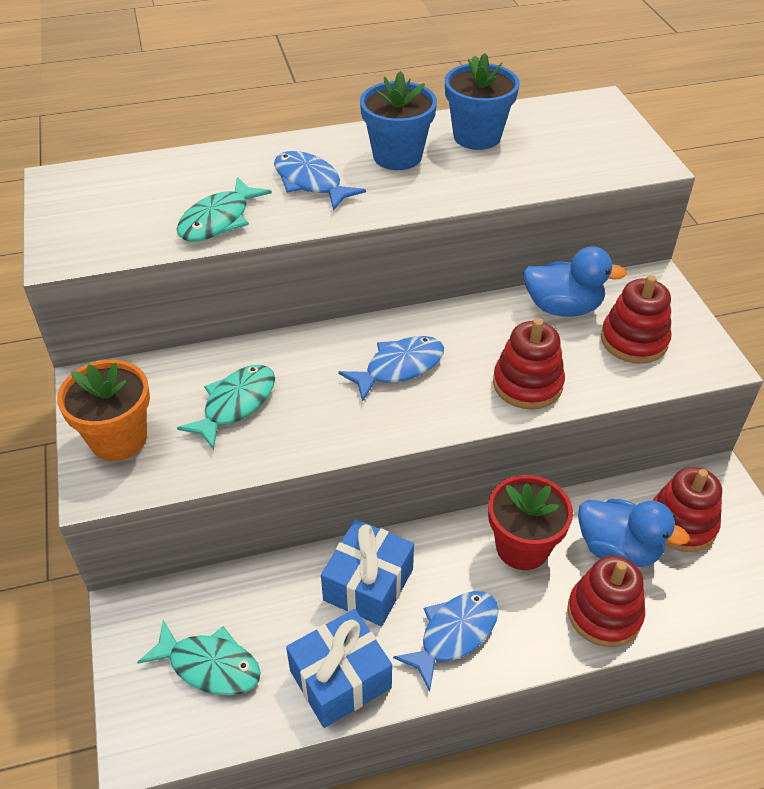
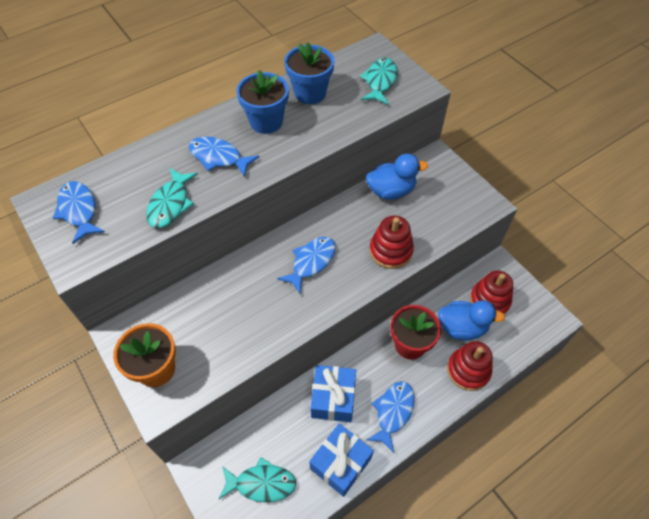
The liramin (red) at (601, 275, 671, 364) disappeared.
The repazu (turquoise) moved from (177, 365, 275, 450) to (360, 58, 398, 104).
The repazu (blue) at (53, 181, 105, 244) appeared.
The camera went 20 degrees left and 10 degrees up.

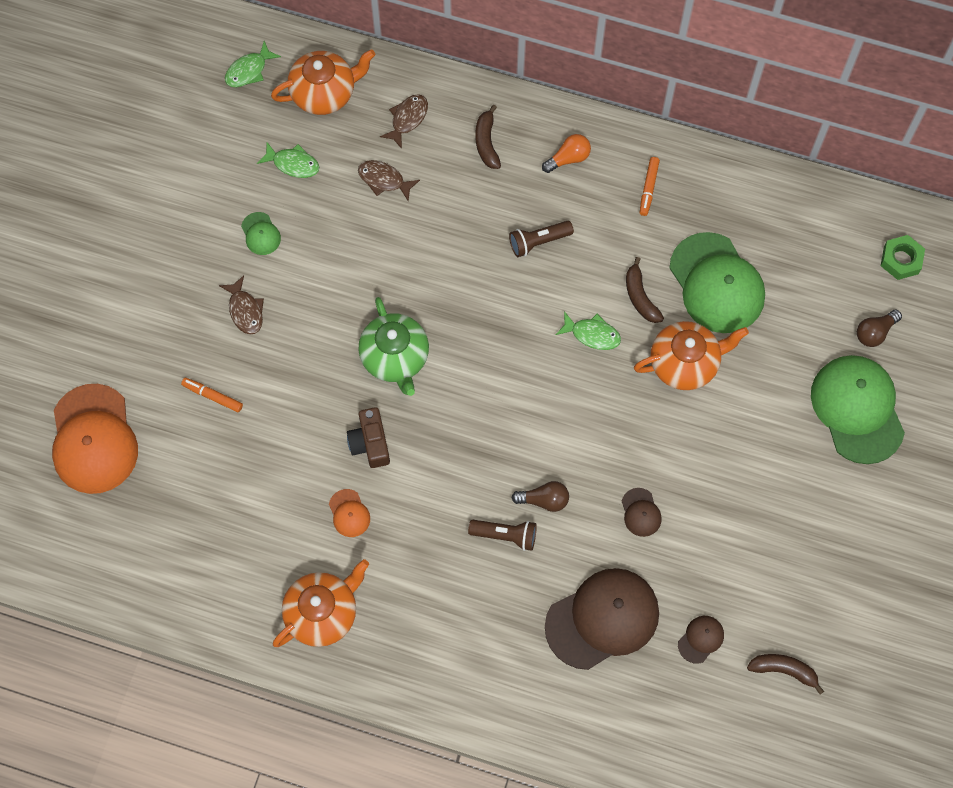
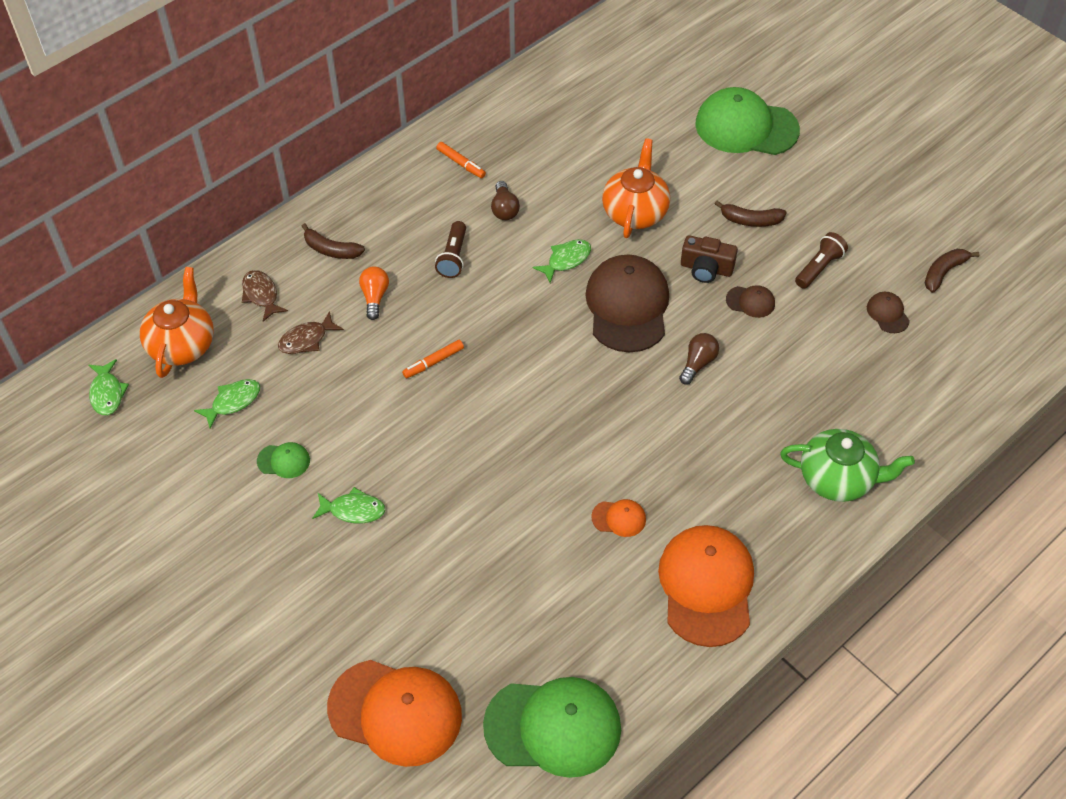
The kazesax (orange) moved from (542, 134, 591, 173) to (359, 267, 389, 320).
The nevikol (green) moved from (670, 232, 765, 333) to (483, 677, 621, 778).
The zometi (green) at (881, 235, 925, 280) disappeared.
The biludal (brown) moved from (626, 257, 664, 323) to (715, 200, 787, 227).
The repazu (brown) at (219, 276, 264, 335) became the repazu (green) at (312, 487, 385, 523).
The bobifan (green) moved from (358, 297, 429, 396) to (780, 429, 915, 502).
The kazesax (brown) moved from (857, 310, 902, 347) to (491, 181, 520, 220).
The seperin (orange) moved from (181, 378, 243, 412) to (402, 340, 464, 378).
The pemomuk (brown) moved from (347, 407, 390, 468) to (681, 235, 738, 283).
The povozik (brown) moved from (468, 520, 537, 551) to (795, 232, 848, 289).
The bobifan (orange) at (273, 559, 369, 647) was replaced by the nevikol (orange) at (658, 525, 754, 647).
The nevikol (brown) moved from (545, 568, 659, 670) to (585, 255, 669, 353).
The camera went 60 degrees left and 15 degrees down.

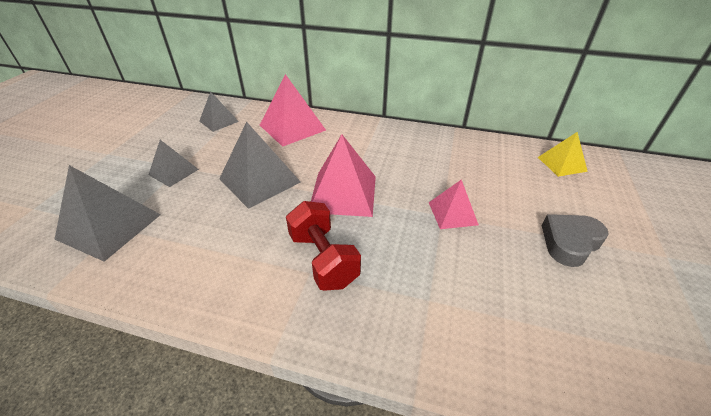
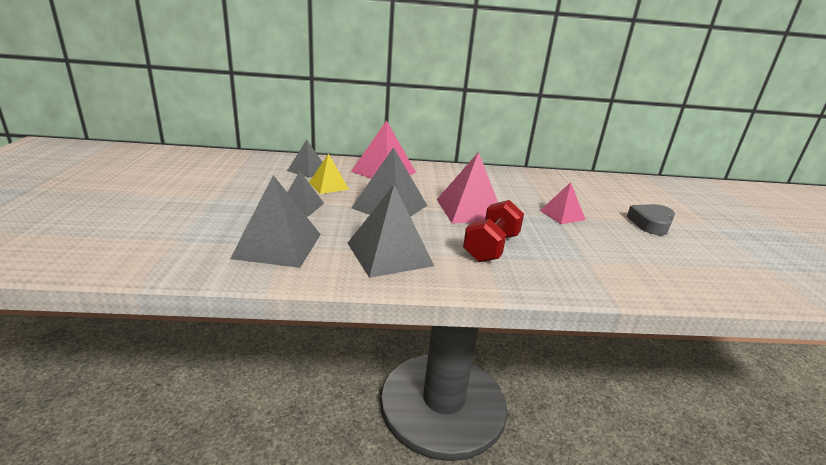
The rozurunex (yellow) moved from (538, 132, 588, 177) to (309, 153, 349, 194).
The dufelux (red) at (286, 201, 361, 291) turned 75 degrees clockwise.
The rozurunex (grey) at (348, 185, 434, 278) appeared.
The camera went 20 degrees left and 15 degrees down.

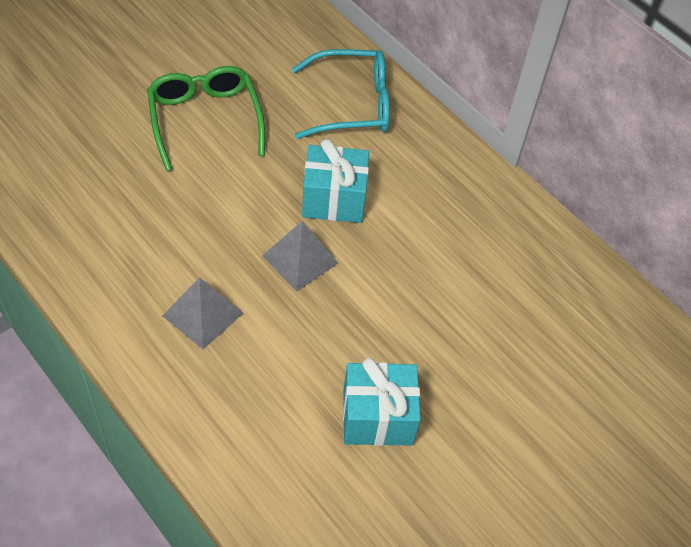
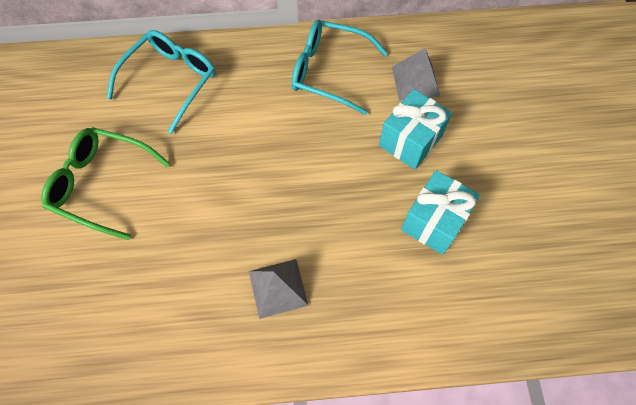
The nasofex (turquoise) moved from (302, 139, 369, 223) to (379, 89, 452, 170).
The rozurunex (grey) moved from (262, 221, 338, 292) to (392, 48, 440, 101).
The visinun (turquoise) at (292, 20, 388, 115) appeared.
The camera went 50 degrees left and 10 degrees up.

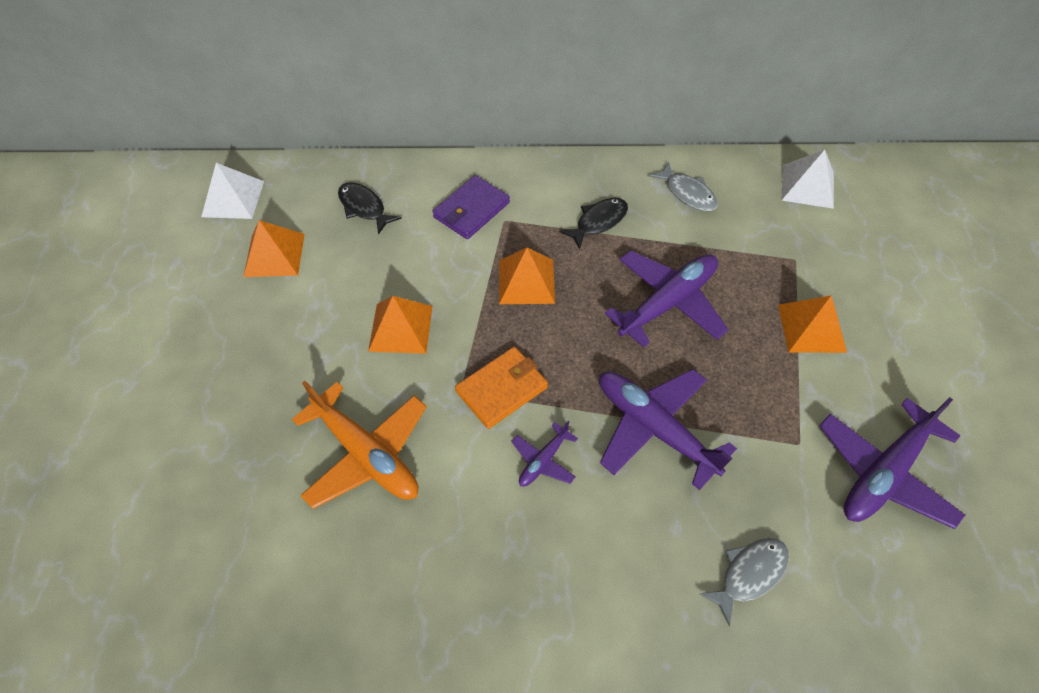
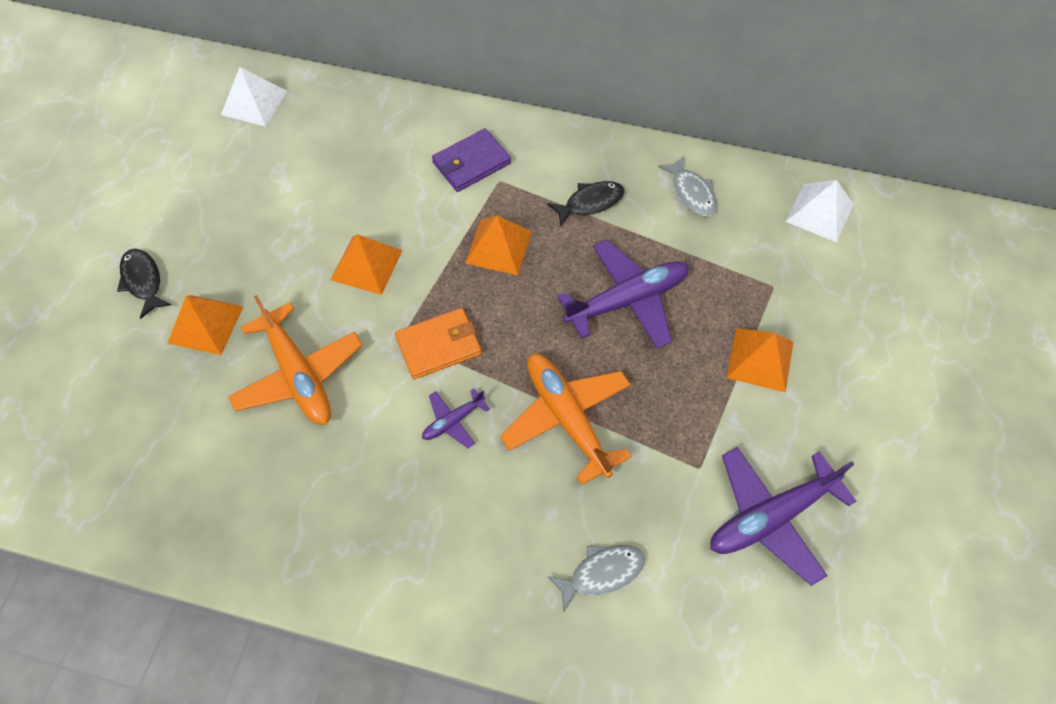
The repazu (black) moved from (338, 183, 402, 235) to (117, 249, 172, 319).
The rozurunex (orange) moved from (243, 220, 305, 277) to (168, 295, 244, 355).
The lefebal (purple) at (599, 369, 737, 490) became the lefebal (orange) at (500, 354, 632, 485).
The camera went 15 degrees right and 5 degrees up.

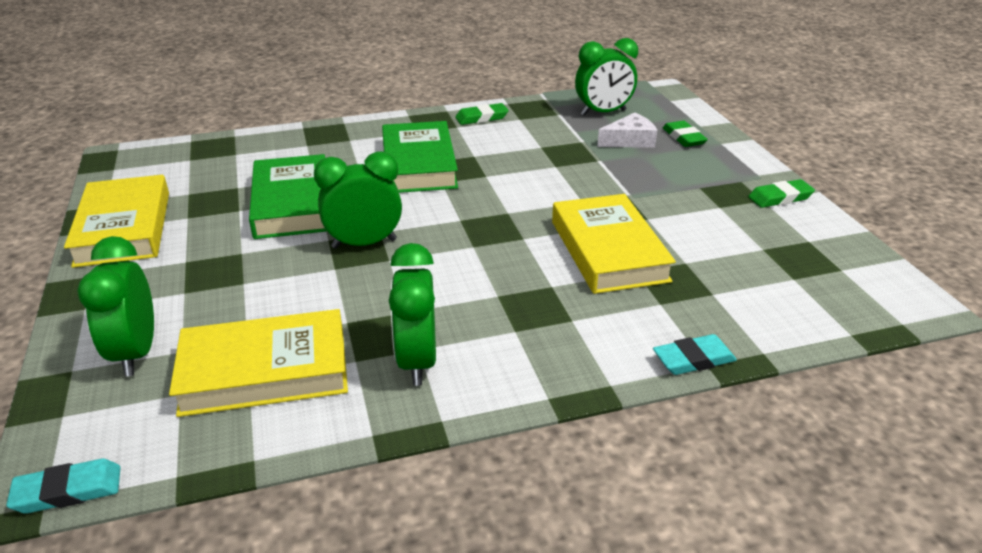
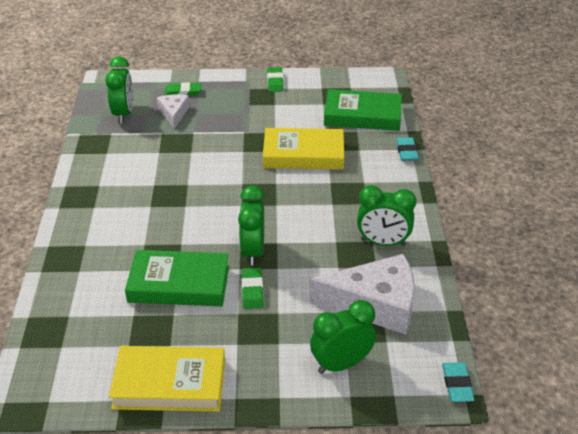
The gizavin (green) moved from (455, 103, 509, 125) to (241, 268, 264, 309).
The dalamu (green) moved from (382, 121, 458, 193) to (324, 89, 402, 131).
The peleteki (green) at (77, 236, 154, 377) turned 150 degrees clockwise.
The dalamu (yellow) at (169, 309, 348, 417) was replaced by the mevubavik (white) at (310, 254, 415, 334).
The camera went 75 degrees left and 5 degrees up.

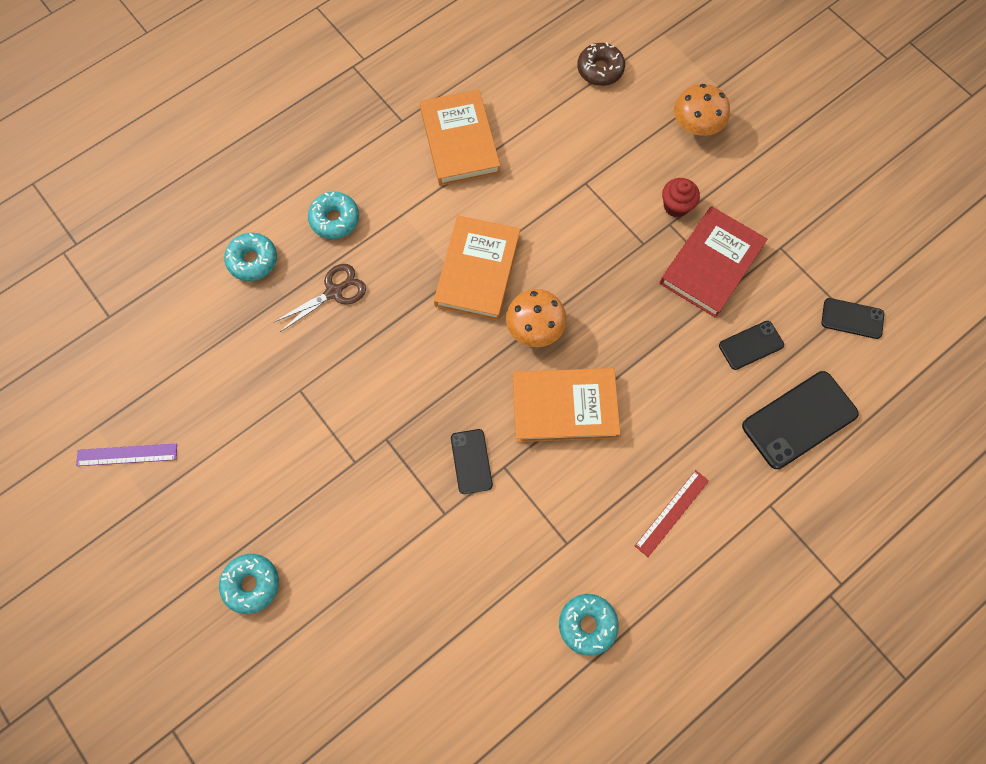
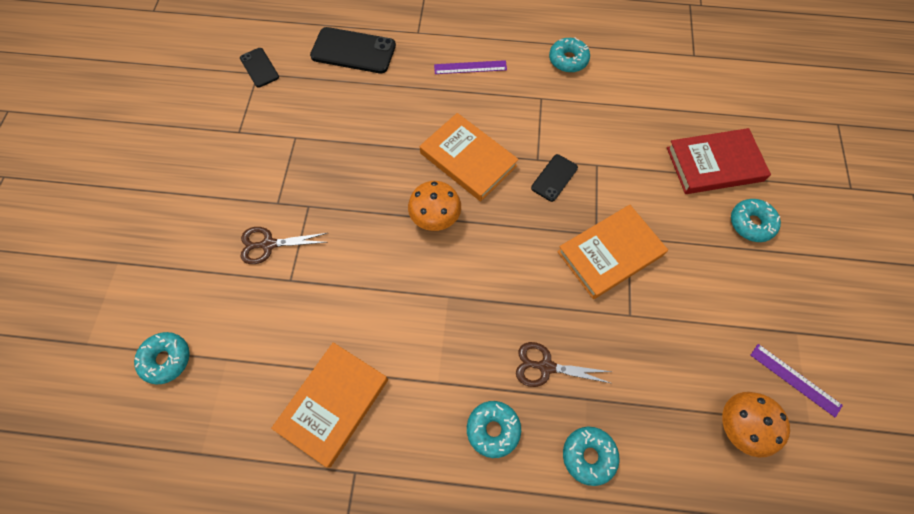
The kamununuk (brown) at (577, 42, 625, 86) became the kamununuk (turquoise) at (134, 332, 190, 384).
The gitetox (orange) moved from (674, 84, 730, 136) to (722, 392, 790, 457).
The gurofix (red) at (662, 178, 700, 217) disappeared.
The dalamu (red) moved from (660, 206, 767, 318) to (667, 128, 771, 194).
The dalamu (orange) moved from (434, 216, 520, 321) to (557, 205, 668, 299).
The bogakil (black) at (719, 321, 784, 370) disappeared.
The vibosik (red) at (635, 470, 709, 557) became the vibosik (purple) at (434, 60, 507, 74).
The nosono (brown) at (241, 227, 327, 264) appeared.
The camera went 135 degrees left and 5 degrees down.

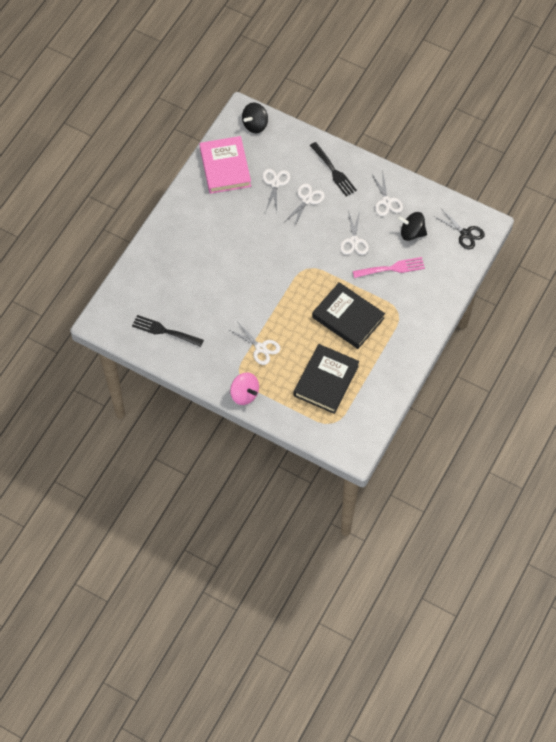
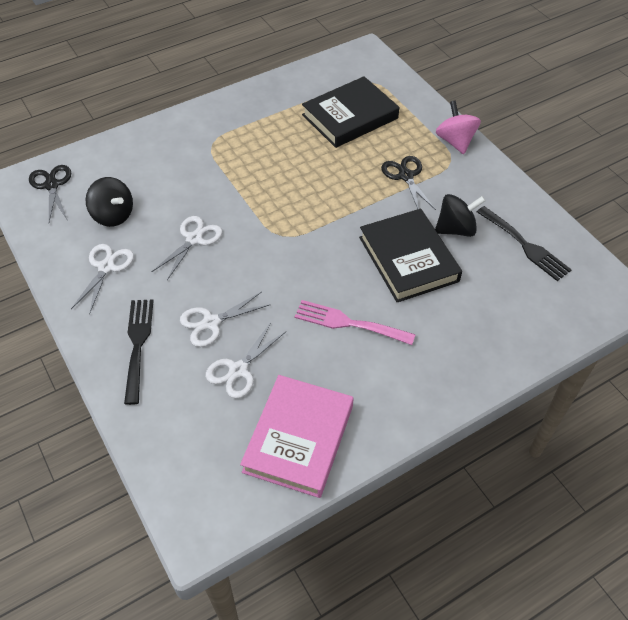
The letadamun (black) moved from (242, 103, 268, 133) to (435, 194, 486, 237).
The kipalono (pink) moved from (353, 257, 425, 278) to (295, 300, 416, 345).
The dalamu (black) moved from (312, 282, 385, 349) to (359, 209, 462, 302).
The nosono (white) at (230, 323, 281, 365) became the nosono (black) at (381, 156, 436, 210).
The camera went 150 degrees left and 10 degrees down.

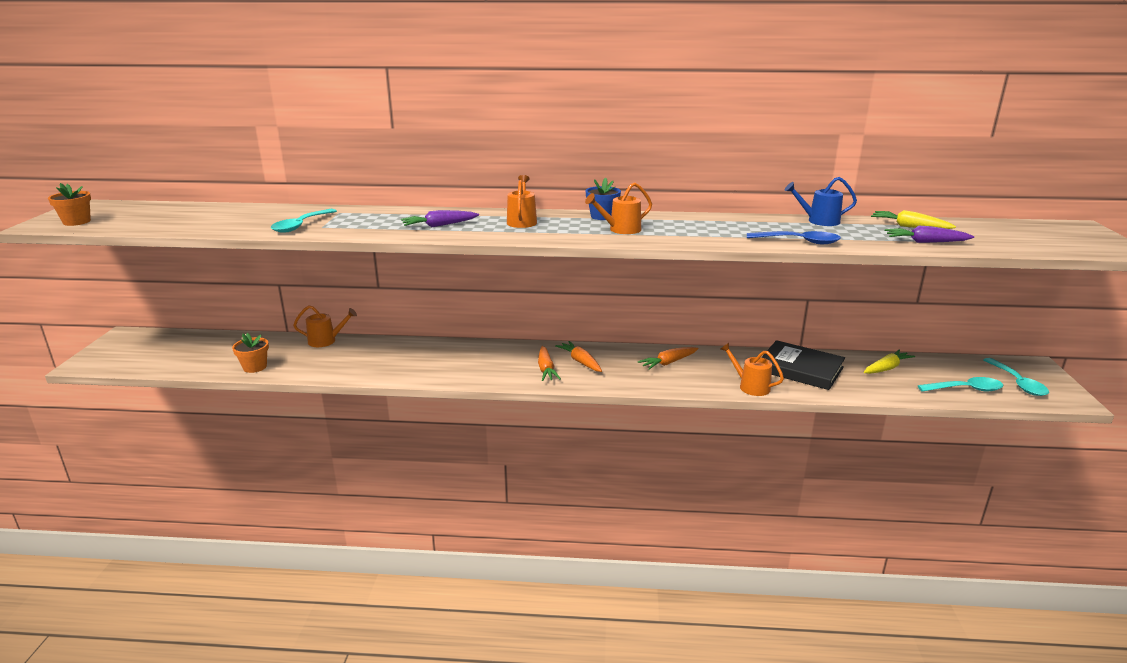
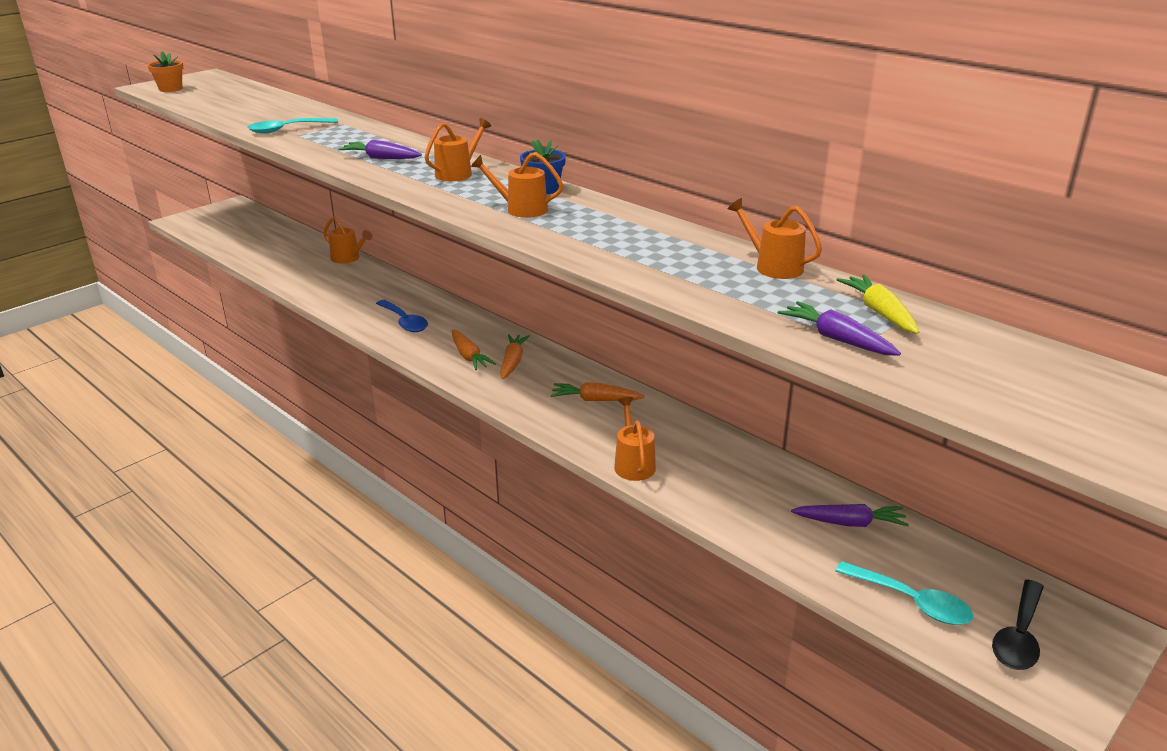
The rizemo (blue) at (784, 177, 857, 226) became the rizemo (orange) at (727, 198, 822, 279).
The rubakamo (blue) moved from (747, 231, 841, 244) to (376, 300, 428, 332).
The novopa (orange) at (232, 333, 269, 373) disappeared.
The dalamu (black) at (761, 340, 845, 390) disappeared.
The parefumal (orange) at (538, 346, 561, 381) turned 60 degrees counterclockwise.
The parefumal (yellow) at (864, 350, 915, 374) became the parefumal (purple) at (791, 504, 909, 527).
The rubakamo (turquoise) at (983, 358, 1049, 396) became the rubakamo (black) at (992, 580, 1044, 670).
The camera went 40 degrees right and 5 degrees up.

